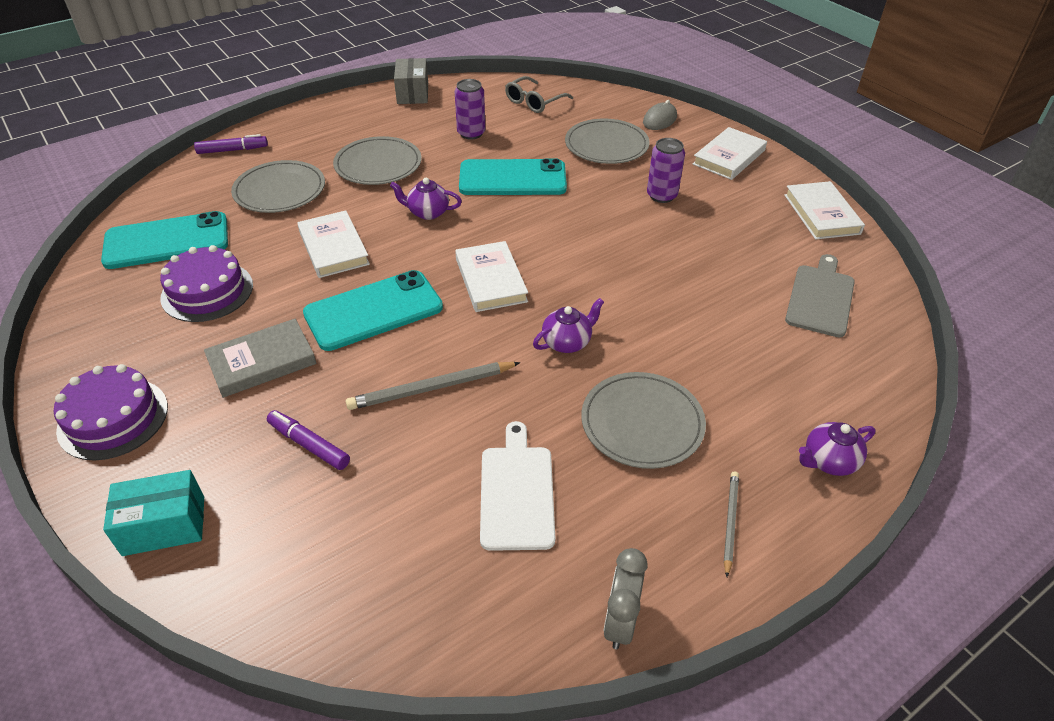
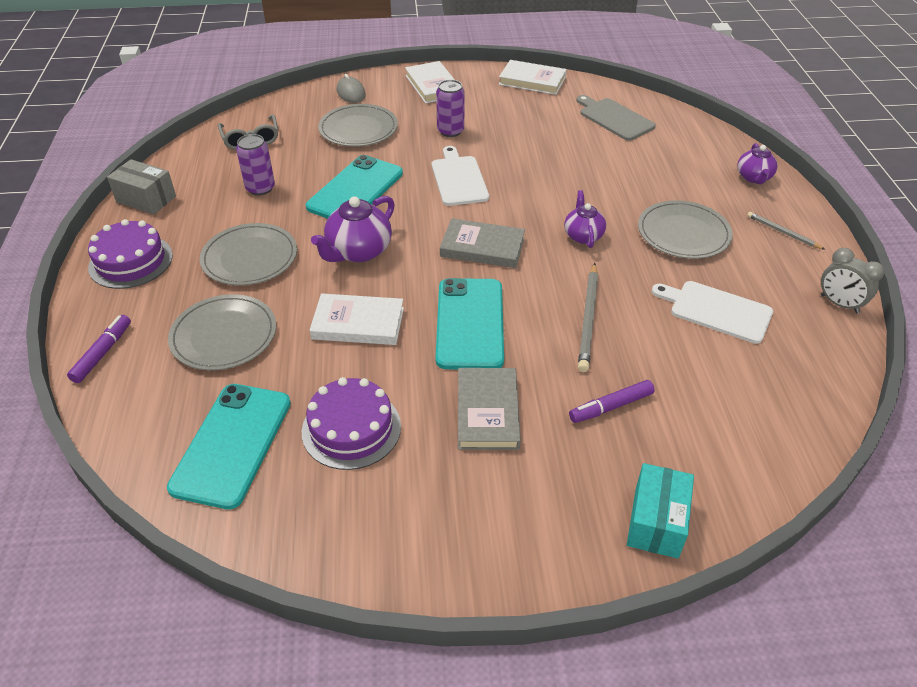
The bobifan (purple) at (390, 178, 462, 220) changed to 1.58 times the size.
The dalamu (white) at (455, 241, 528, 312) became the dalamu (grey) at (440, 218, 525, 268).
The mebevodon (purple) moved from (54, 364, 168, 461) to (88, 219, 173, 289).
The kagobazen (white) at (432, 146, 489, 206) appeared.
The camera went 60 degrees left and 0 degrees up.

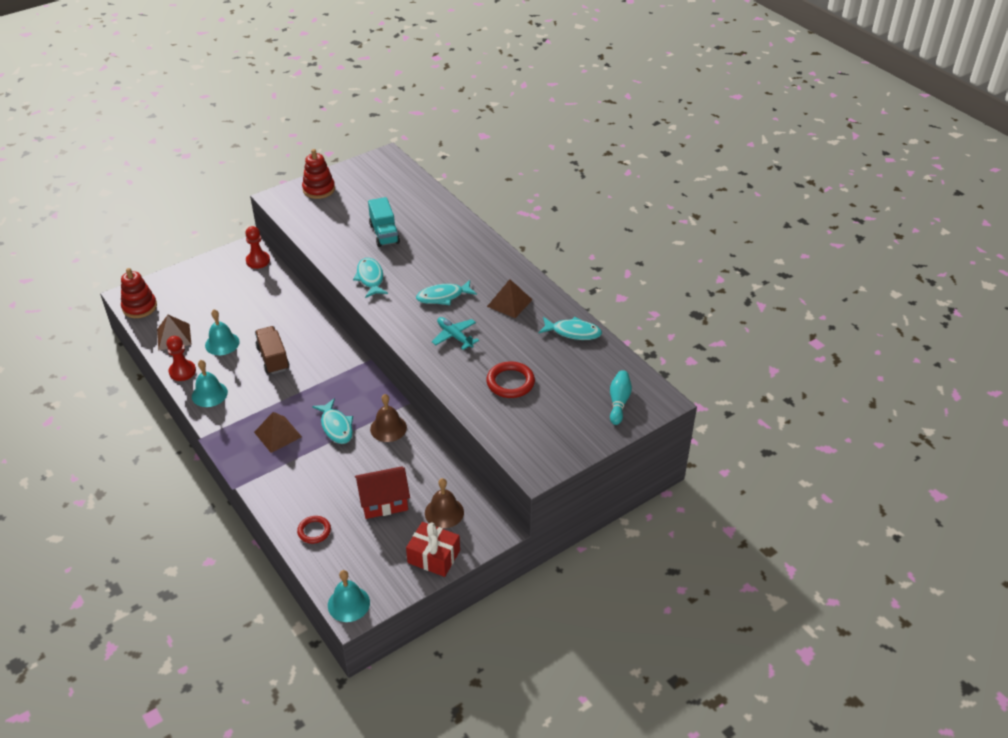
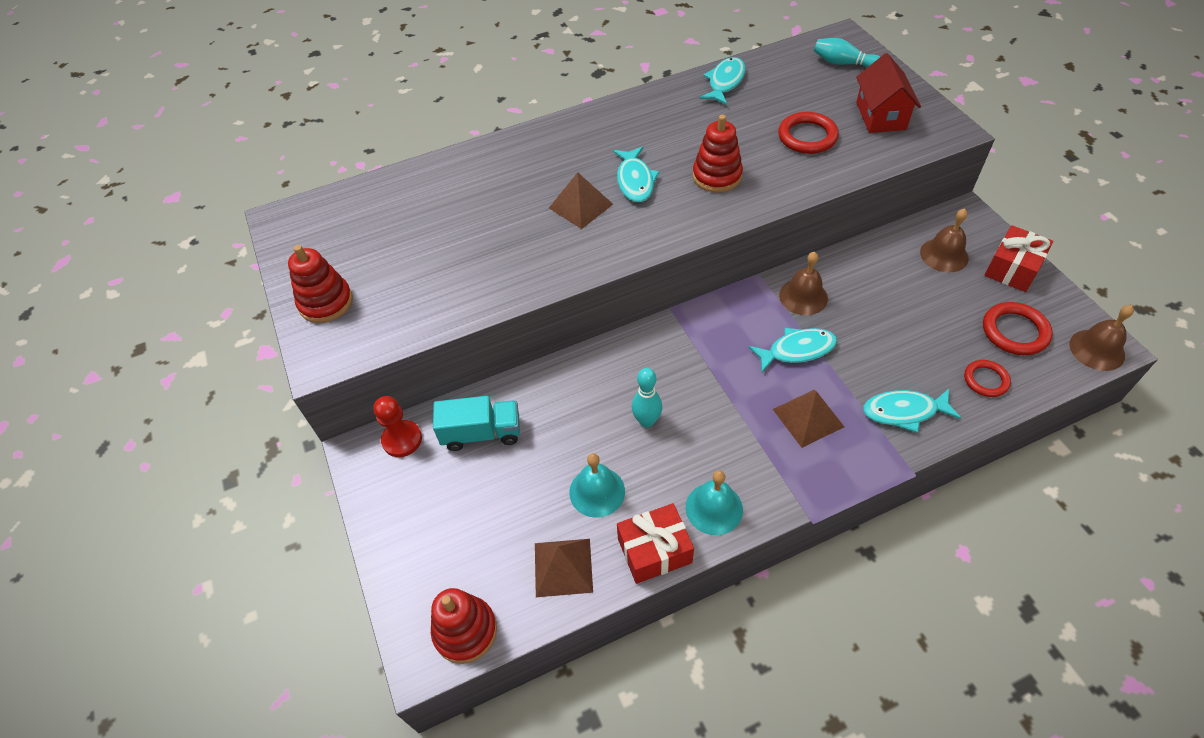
The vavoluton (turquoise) moved from (368, 197, 400, 247) to (433, 396, 520, 451).
The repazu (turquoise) moved from (353, 258, 388, 298) to (863, 389, 961, 433).
The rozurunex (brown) moved from (487, 279, 532, 318) to (549, 172, 613, 229).
The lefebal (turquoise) at (432, 317, 479, 350) was replaced by the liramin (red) at (693, 115, 743, 193).
The vavoluton (brown) at (255, 326, 289, 374) was replaced by the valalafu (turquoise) at (632, 368, 662, 428).
The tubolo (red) at (167, 336, 196, 381) was replaced by the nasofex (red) at (617, 503, 694, 584).
The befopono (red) moved from (355, 466, 410, 519) to (856, 53, 921, 133).
The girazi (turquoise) at (328, 570, 370, 622) became the girazi (brown) at (1069, 305, 1134, 371).
The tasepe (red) at (983, 302, 1053, 355) appeared.
The camera went 75 degrees left and 10 degrees up.

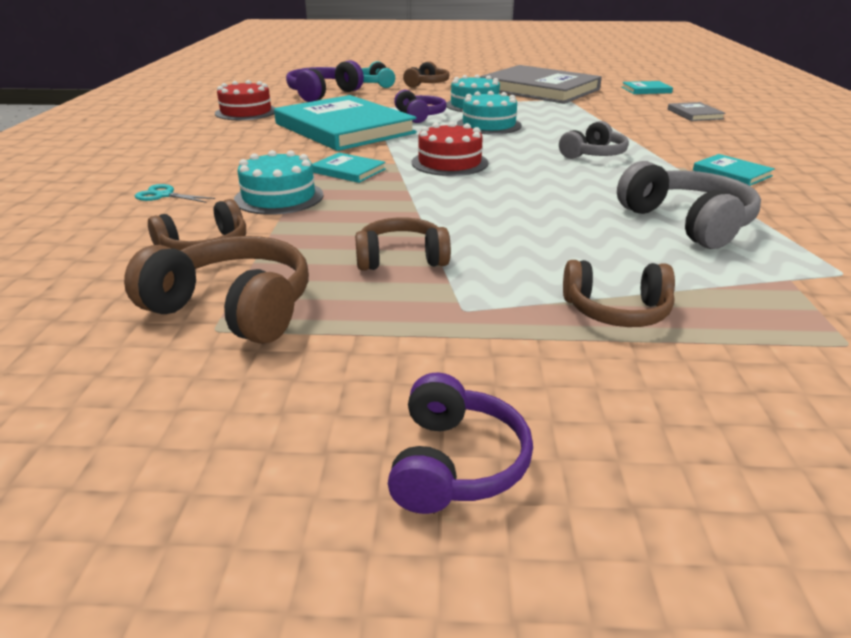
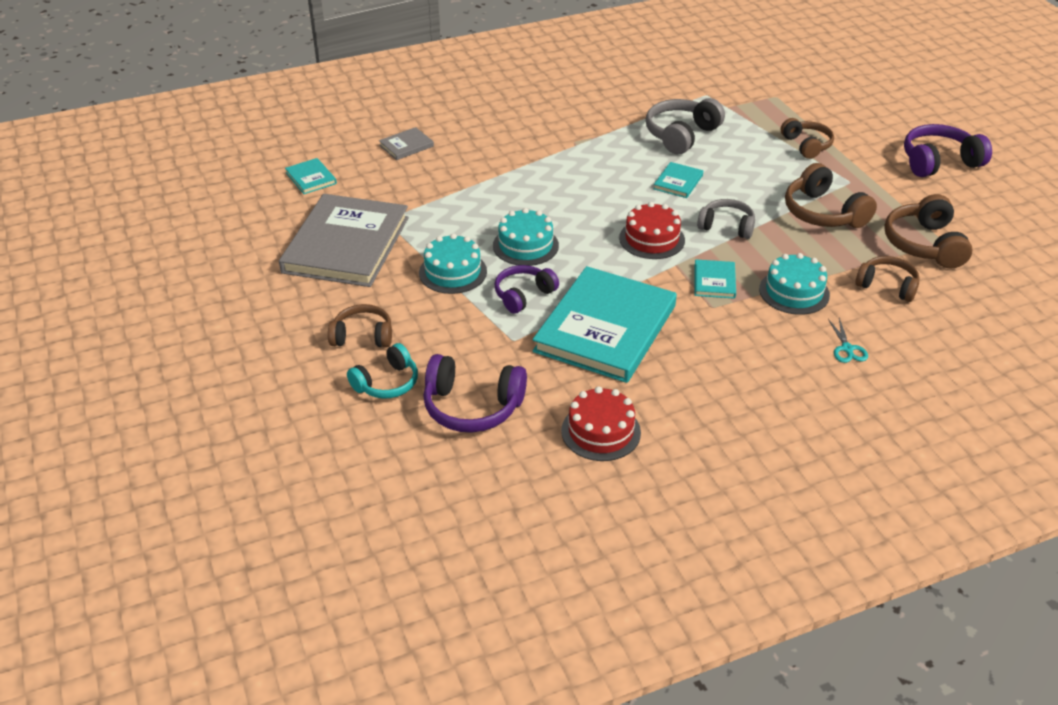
The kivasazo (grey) moved from (559, 121, 629, 159) to (697, 199, 755, 239).
The dalamu (turquoise) moved from (693, 154, 775, 186) to (654, 162, 703, 198).
The kivasazo (brown) at (355, 217, 451, 271) changed to 1.50 times the size.
The kivasazo (purple) at (388, 373, 533, 514) changed to 1.50 times the size.
The camera went 115 degrees left and 10 degrees up.

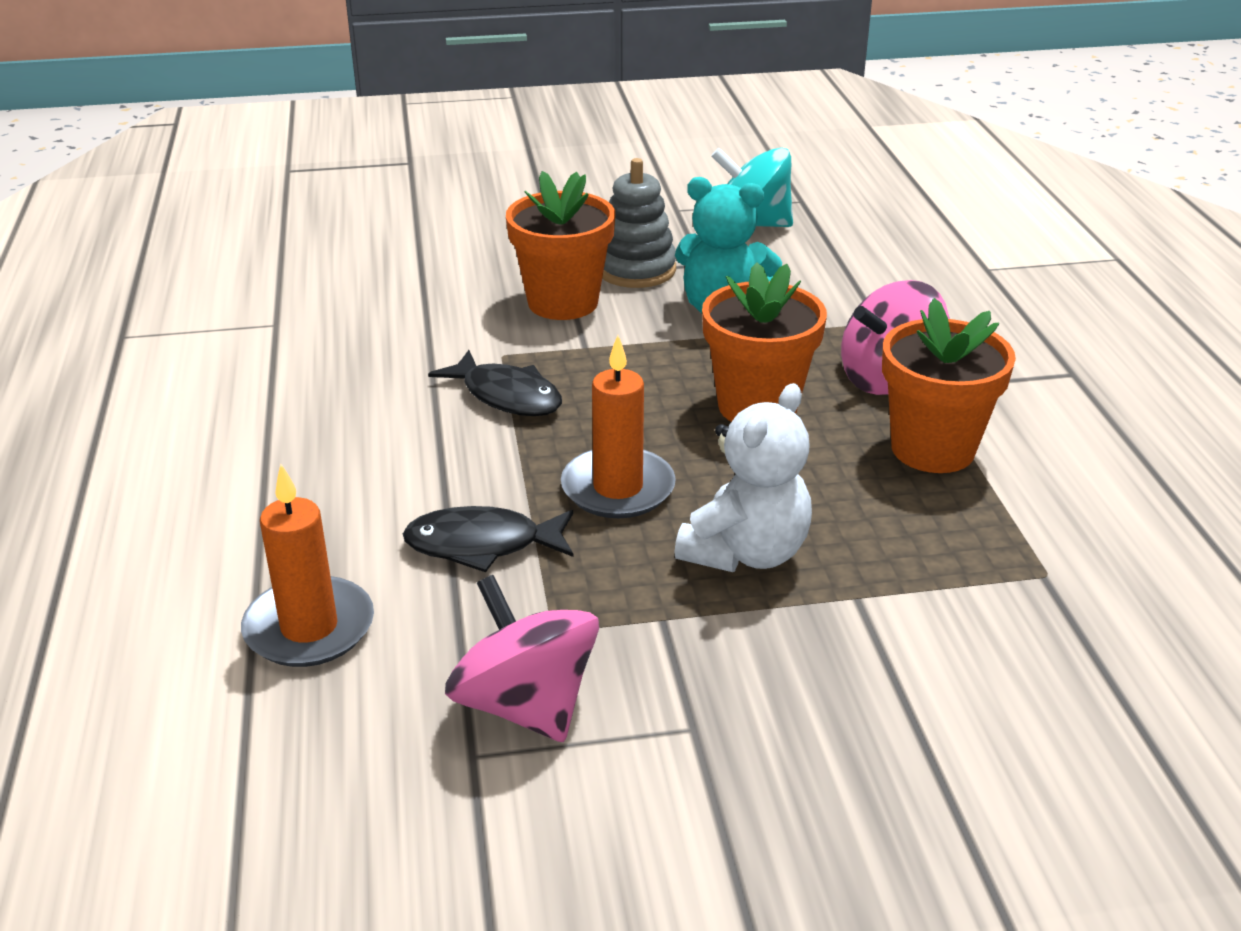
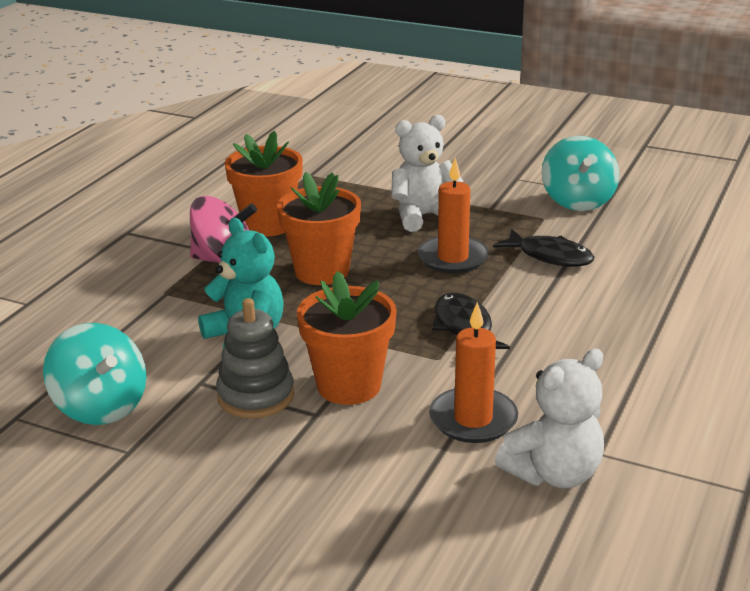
The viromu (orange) moved from (241, 464, 374, 667) to (429, 302, 518, 443).
The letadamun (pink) at (445, 575, 599, 742) became the letadamun (turquoise) at (542, 136, 619, 211).
The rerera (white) at (495, 349, 604, 488) appeared.
The camera went 145 degrees left and 5 degrees down.

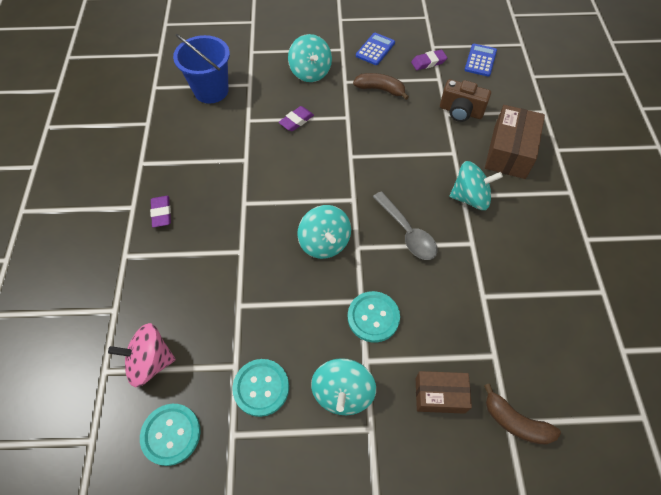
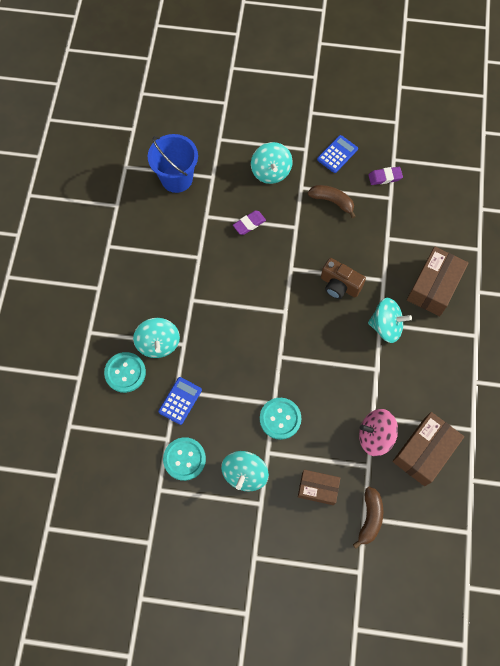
The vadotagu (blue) moved from (465, 44, 497, 77) to (158, 377, 202, 425).
The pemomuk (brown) moved from (440, 79, 491, 122) to (321, 258, 366, 299).
The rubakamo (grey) at (373, 191, 438, 260) disappeared.
The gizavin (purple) at (150, 196, 171, 227) disappeared.
The letadamun (turquoise) moved from (297, 205, 351, 259) to (133, 318, 180, 358).
The letadamun (pink) moved from (108, 323, 176, 387) to (359, 409, 398, 456).
The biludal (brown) at (484, 383, 561, 445) turned 120 degrees counterclockwise.
The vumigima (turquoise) moved from (140, 404, 201, 466) to (104, 352, 146, 393).
The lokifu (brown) at (392, 412, 464, 486) appeared.
The camera went 10 degrees right and 10 degrees up.

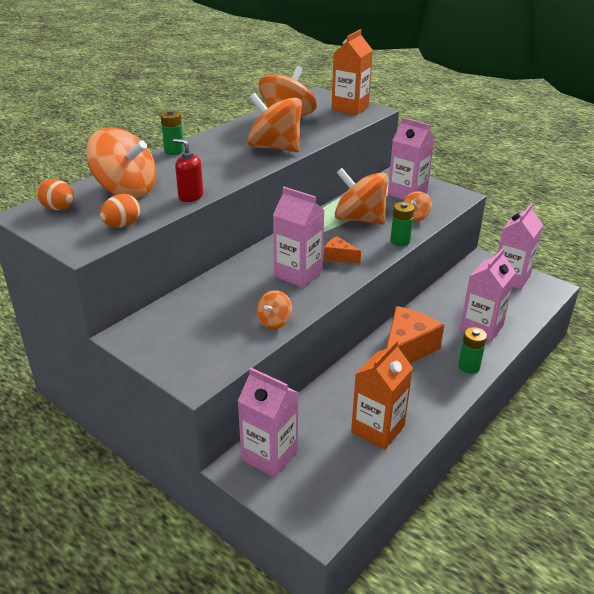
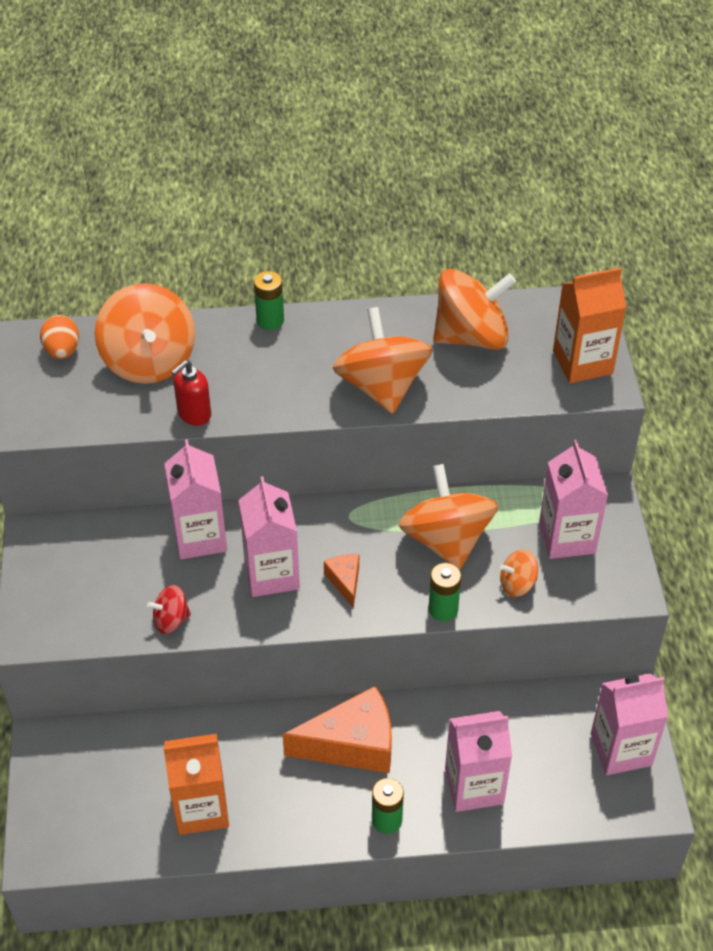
The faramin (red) at (173, 139, 203, 202) turned 120 degrees counterclockwise.
The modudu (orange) at (100, 194, 141, 227) disappeared.
The letadamun (orange) at (256, 290, 292, 329) became the letadamun (red) at (147, 585, 191, 634).
The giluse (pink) moved from (238, 367, 299, 478) to (164, 439, 227, 559).
The camera went 45 degrees right and 15 degrees up.

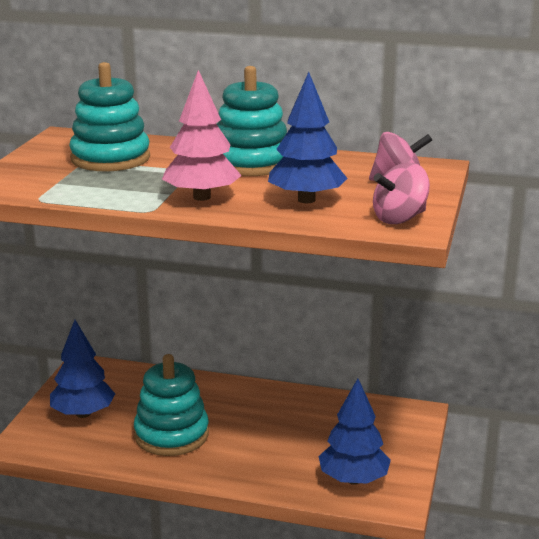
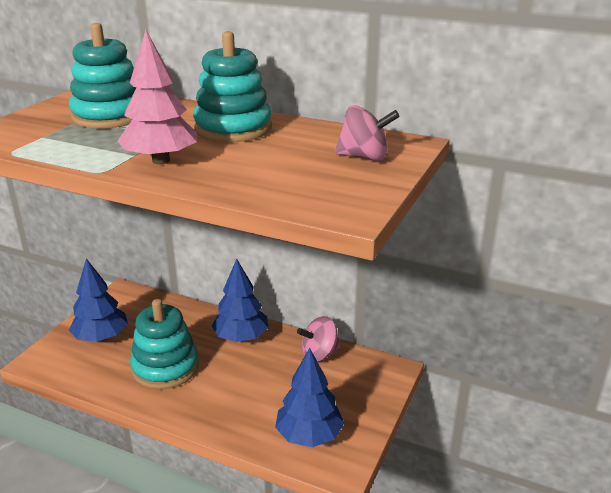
The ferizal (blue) moved from (268, 72, 348, 203) to (212, 258, 268, 342).
The letadamun (pink) moved from (373, 163, 430, 224) to (297, 316, 341, 362).
The camera went 10 degrees right and 5 degrees up.

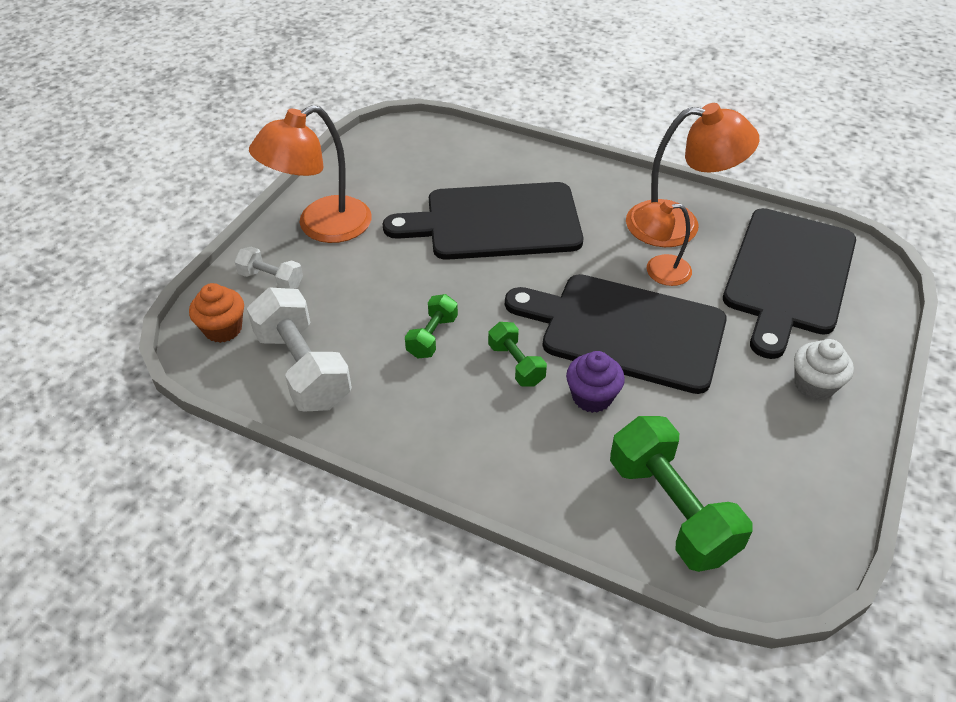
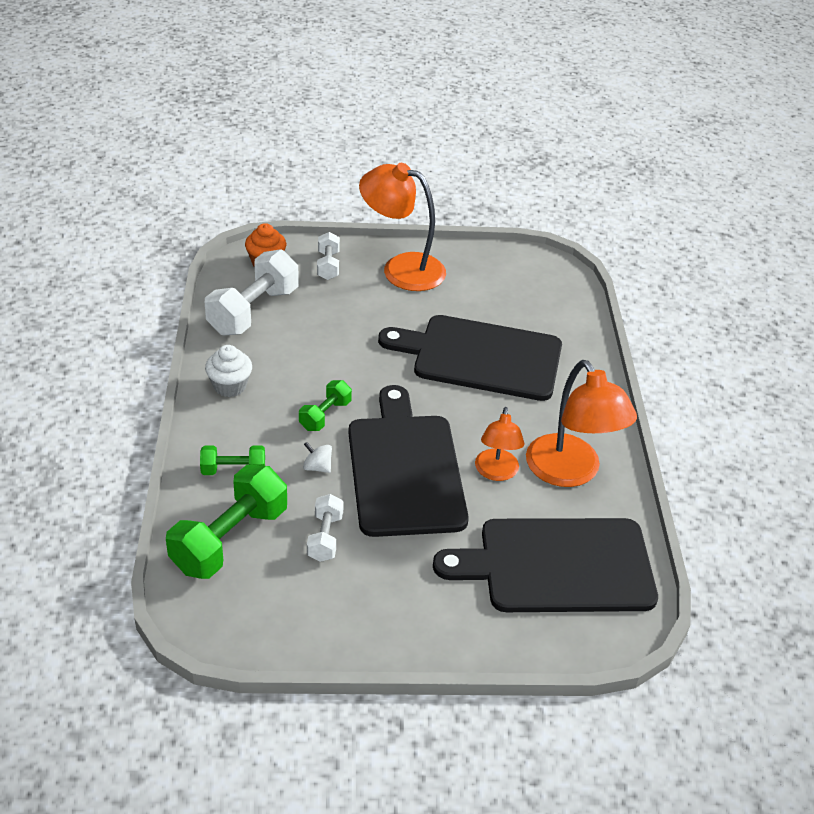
The kagobazen (black) at (383, 182, 583, 260) turned 45 degrees counterclockwise.
The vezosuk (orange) at (634, 200, 692, 286) turned 150 degrees counterclockwise.
The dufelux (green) moved from (405, 294, 458, 359) to (200, 445, 265, 475).
The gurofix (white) moved from (794, 339, 854, 400) to (205, 345, 252, 397).
The gurofix (purple) at (566, 351, 625, 413) was replaced by the letadamun (white) at (303, 442, 332, 473).
The dufelux (white) at (307, 494, 344, 562) appeared.
The camera went 60 degrees right and 5 degrees down.

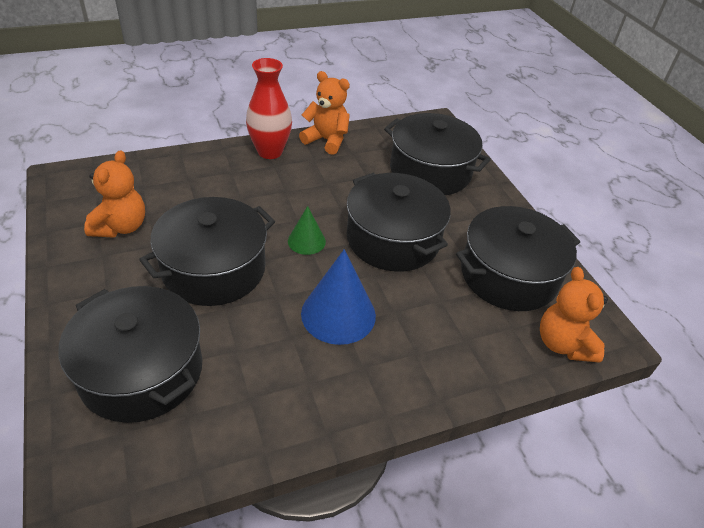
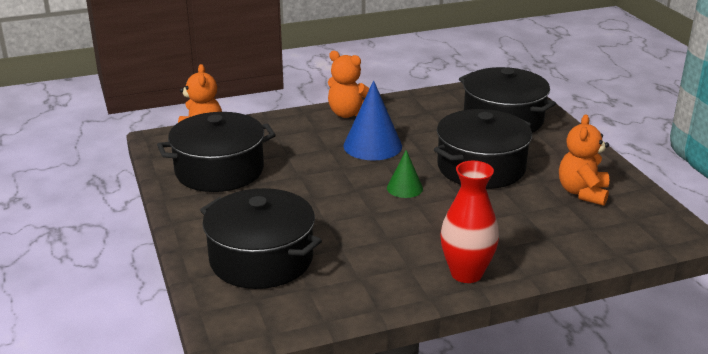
The rerera (orange) moved from (299, 71, 350, 155) to (328, 51, 370, 118).
The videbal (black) at (347, 173, 451, 272) disappeared.
The camera went 175 degrees left and 15 degrees down.

